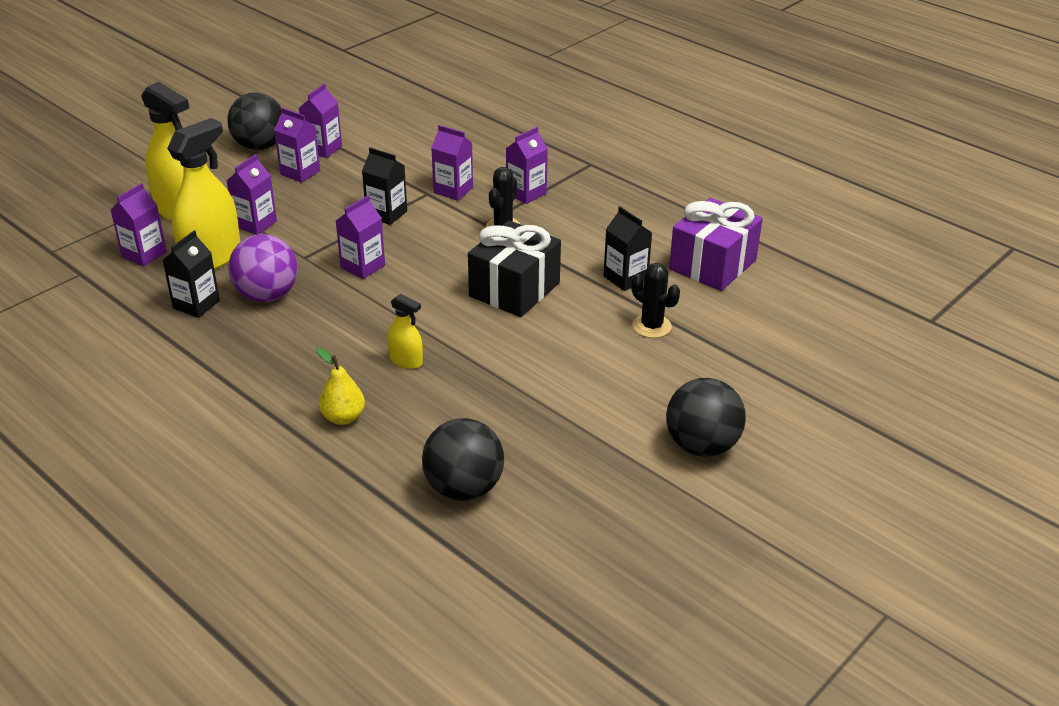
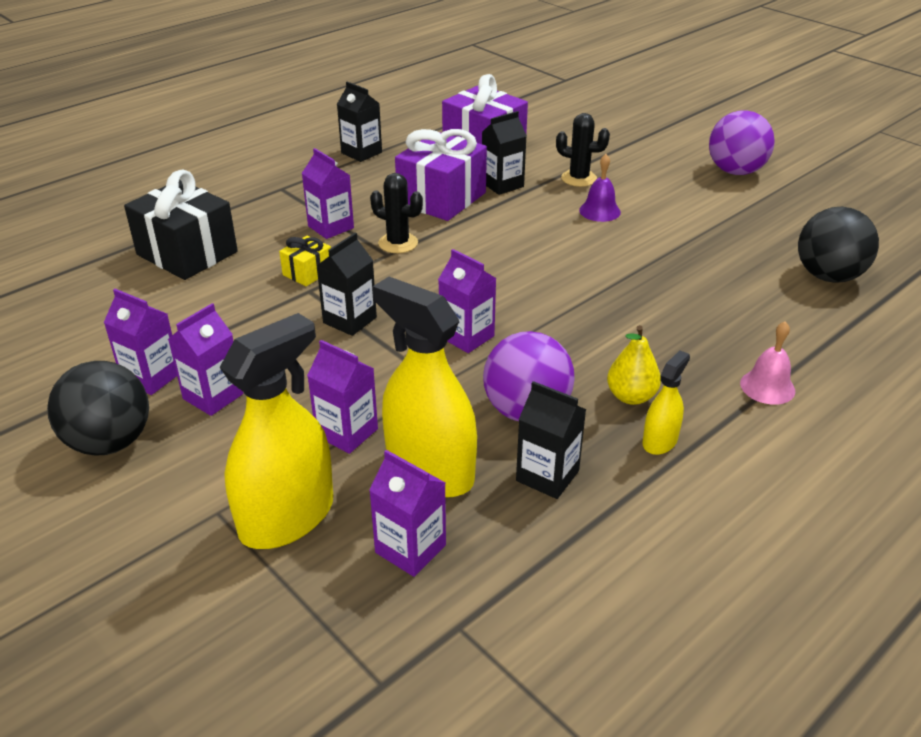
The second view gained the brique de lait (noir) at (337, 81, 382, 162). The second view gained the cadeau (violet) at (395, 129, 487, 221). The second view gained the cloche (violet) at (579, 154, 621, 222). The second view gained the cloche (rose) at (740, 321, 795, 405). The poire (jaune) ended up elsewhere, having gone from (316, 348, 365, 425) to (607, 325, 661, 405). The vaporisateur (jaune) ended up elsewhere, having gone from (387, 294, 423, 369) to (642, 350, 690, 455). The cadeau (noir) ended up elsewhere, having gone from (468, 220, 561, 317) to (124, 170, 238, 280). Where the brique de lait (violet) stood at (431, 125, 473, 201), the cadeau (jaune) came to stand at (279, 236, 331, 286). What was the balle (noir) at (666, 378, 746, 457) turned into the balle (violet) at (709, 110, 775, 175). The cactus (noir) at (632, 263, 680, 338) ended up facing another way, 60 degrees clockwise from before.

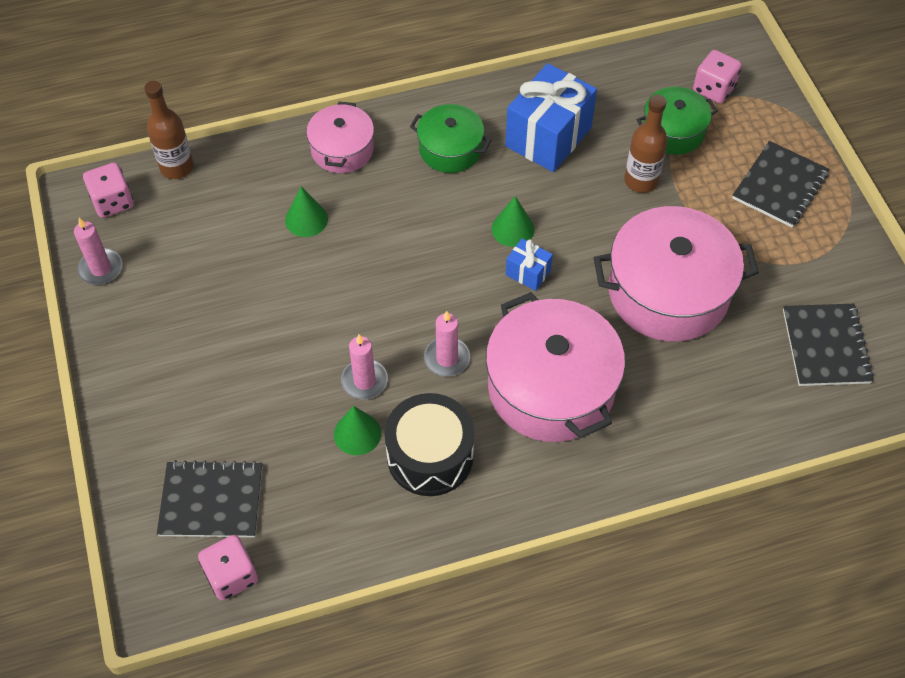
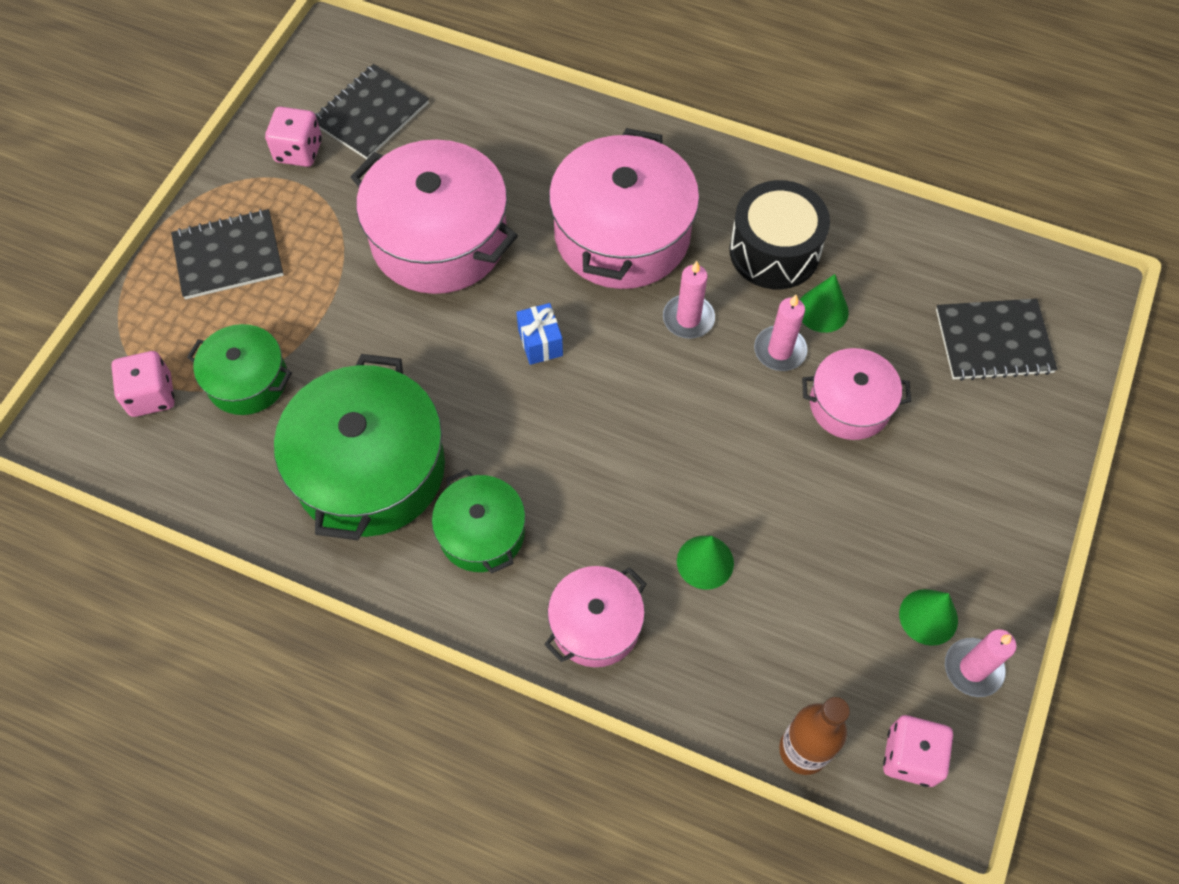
The second view lost the bouteille (marron) at (625, 95, 668, 193). The second view gained the marmite (rose) at (802, 348, 911, 440). The dé (rose) ended up elsewhere, having gone from (198, 535, 258, 601) to (265, 107, 322, 167). The cône (vert) ended up elsewhere, having gone from (491, 196, 534, 247) to (899, 589, 958, 646). Where the cadeau (bleu) stood at (505, 63, 597, 172), the marmite (vert) came to stand at (274, 354, 445, 540). The carnet (noir) at (157, 460, 262, 537) ended up facing another way, 45 degrees counterclockwise from before.

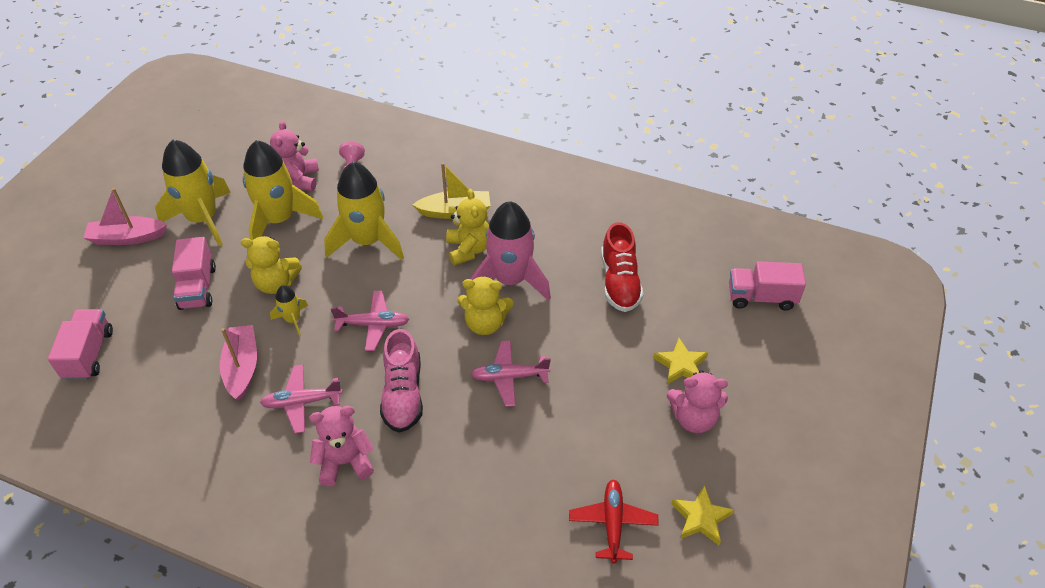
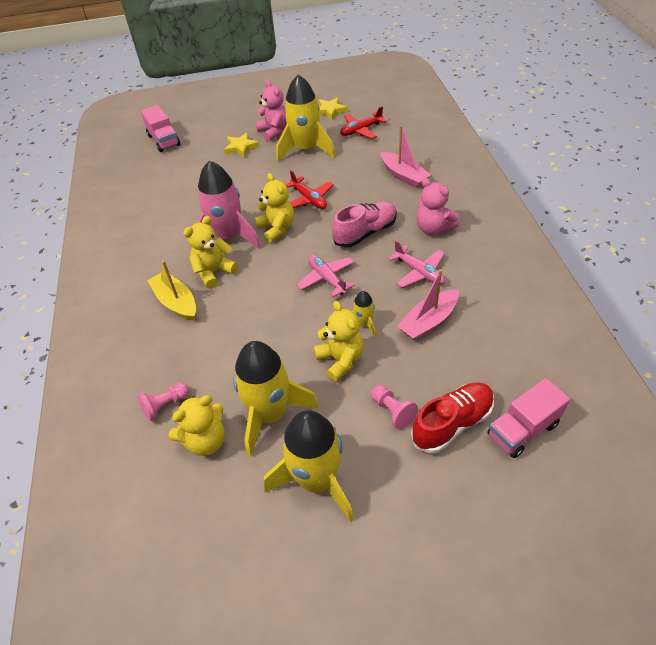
The bateau (rose) ended up elsewhere, having gone from (84, 188, 167, 245) to (381, 125, 431, 188). The fusée (jaune) ended up elsewhere, having gone from (324, 162, 404, 260) to (276, 74, 335, 161). The chaussure (rouge) ended up elsewhere, having gone from (601, 222, 643, 312) to (411, 382, 494, 453). Where the camion (rose) stood at (172, 237, 216, 310), the pion (rose) came to stand at (371, 385, 418, 429). What was the ours en peluche (rose) at (270, 120, 319, 191) turned into the ours en peluche (jaune) at (169, 395, 225, 456). What was the avion (rose) at (471, 340, 551, 407) turned into the avion (rouge) at (285, 170, 334, 209).

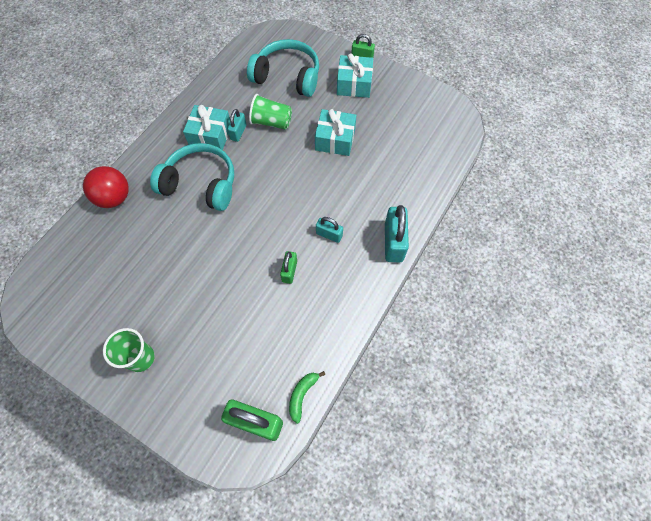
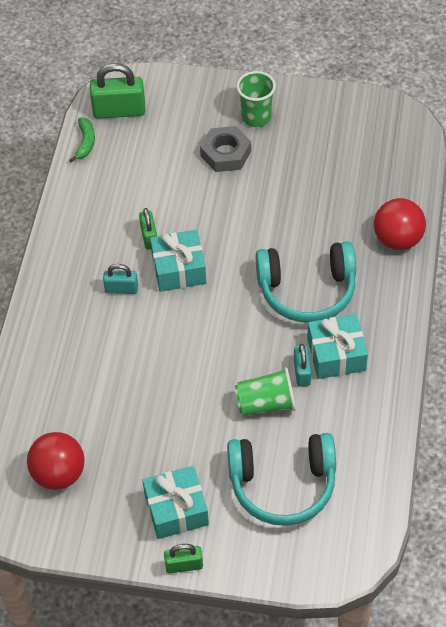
The second view lost the cadenas (turquoise) at (385, 205, 409, 263). The second view gained the balle (rouge) at (27, 432, 85, 490). The second view gained the écrou (gris) at (200, 126, 251, 172). The cadeau (turquoise) ended up elsewhere, having gone from (315, 109, 356, 156) to (150, 230, 207, 292).

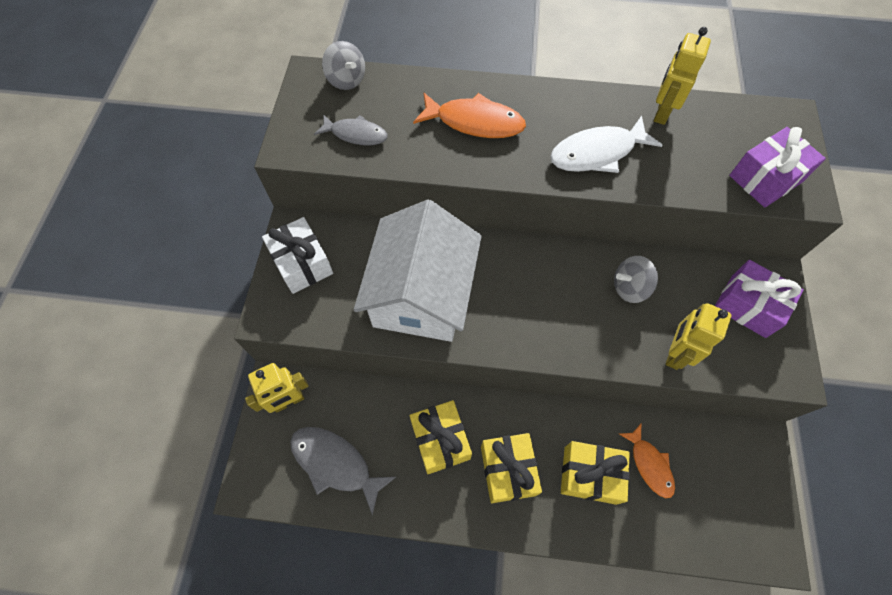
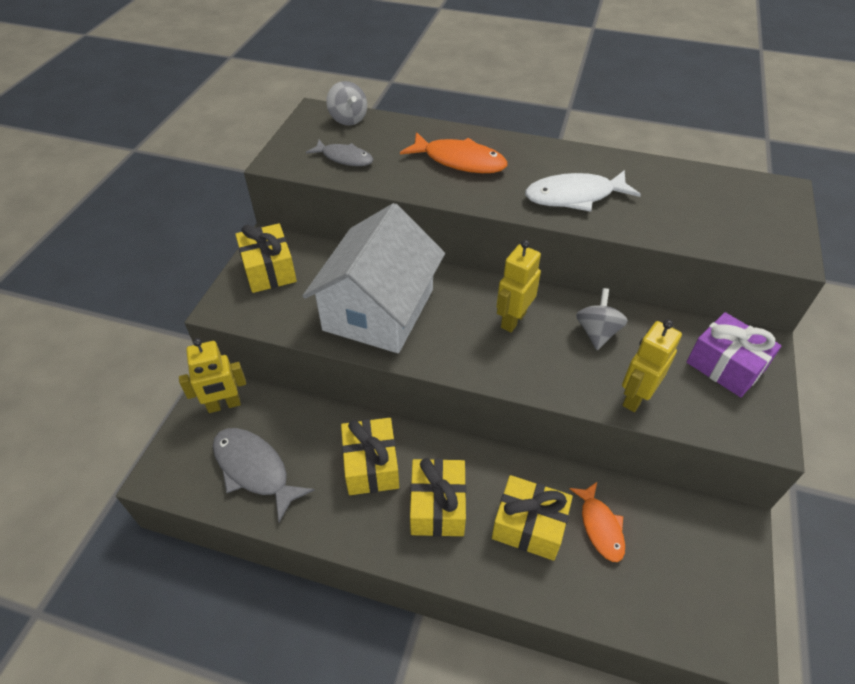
The second view lost the cadeau (violet) at (729, 127, 826, 207). The robot (jaune) ended up elsewhere, having gone from (654, 27, 711, 125) to (496, 240, 541, 332). What was the cadeau (blanc) at (262, 217, 333, 294) turned into the cadeau (jaune) at (235, 223, 297, 293). The toupie (gris) at (614, 256, 658, 303) ended up facing another way, 105 degrees clockwise from before.

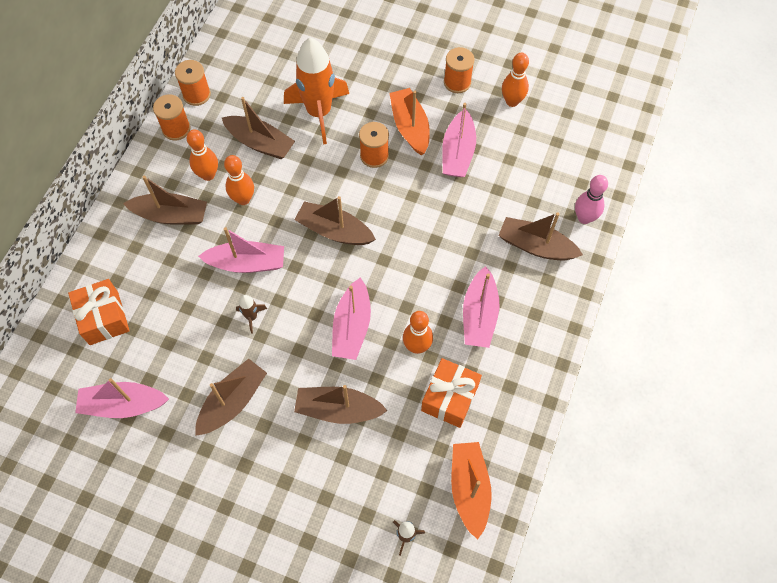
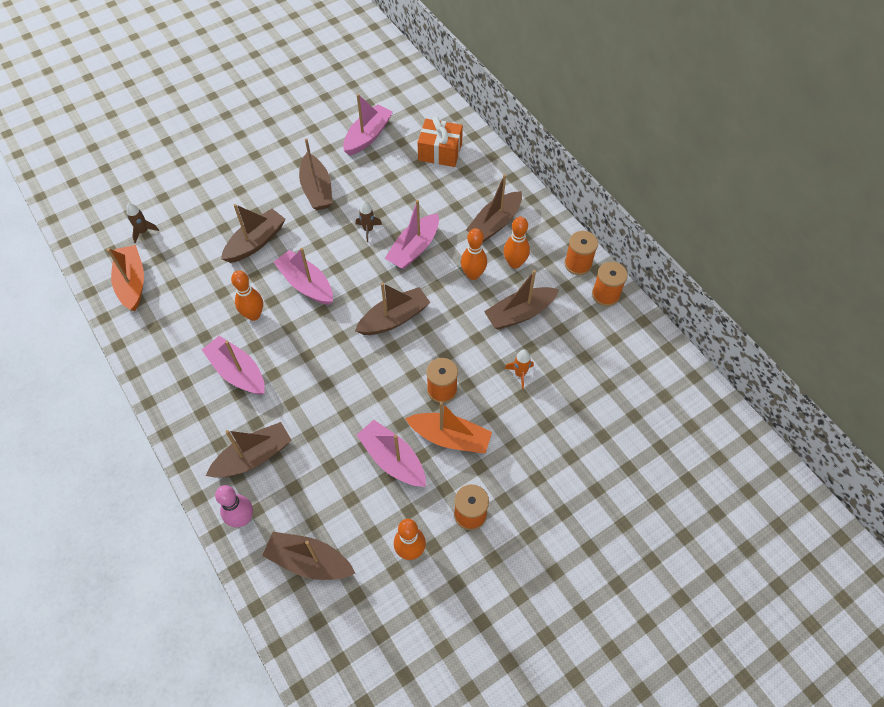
The second view lost the cadeau (orange) at (421, 358, 482, 428). The second view gained the bateau (marron) at (262, 532, 356, 580). The bateau (orange) at (451, 442, 491, 540) ended up facing another way, 135 degrees counterclockwise from before. The size of the fusée (orange) at (284, 38, 349, 145) changed by a factor of 0.42.

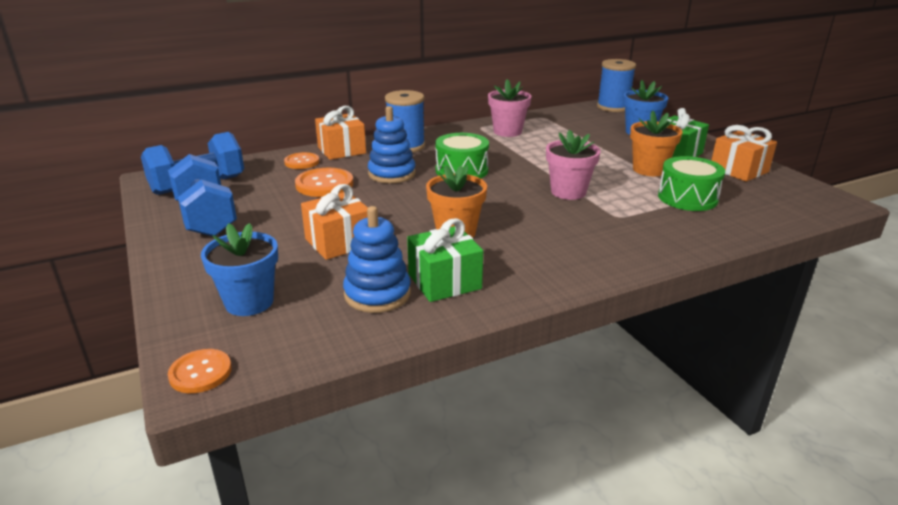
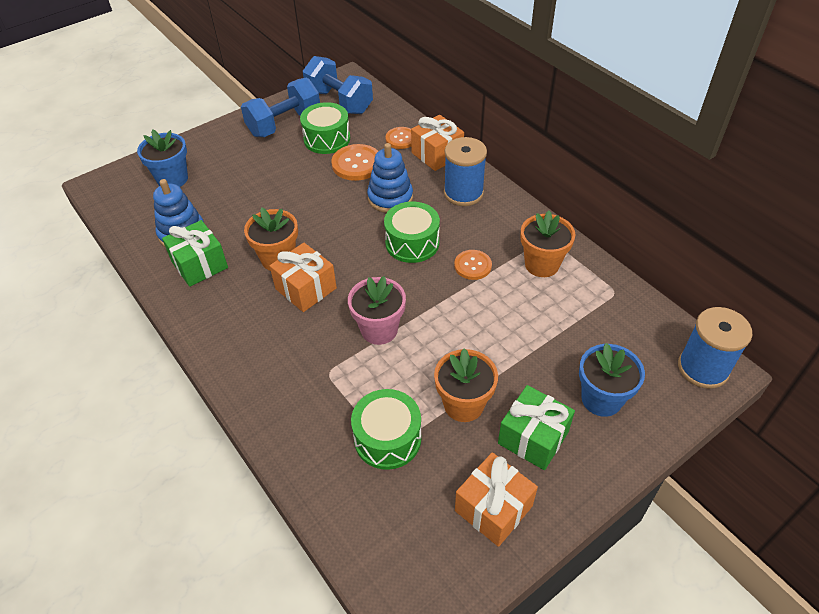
The second view gained the tambour (vert) at (300, 102, 350, 154). The bouton (orange) ended up elsewhere, having gone from (168, 349, 232, 393) to (454, 250, 492, 280). The cadeau (orange) ended up elsewhere, having gone from (301, 184, 368, 260) to (270, 243, 337, 312). What was the pot de fleurs (rose) at (488, 79, 531, 137) turned into the pot de fleurs (orange) at (520, 211, 575, 277).

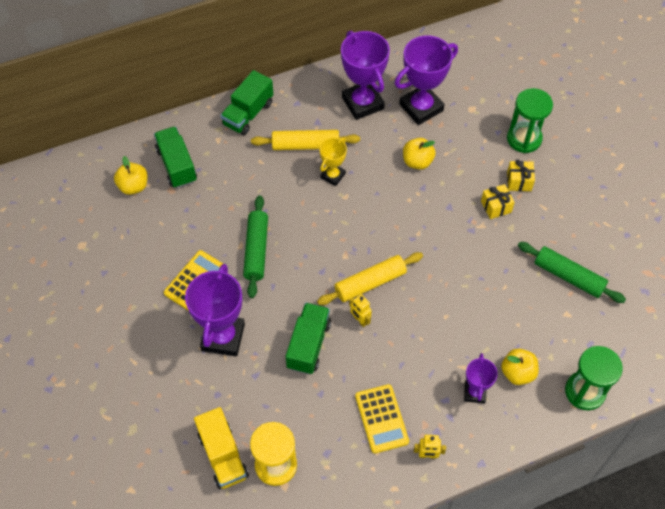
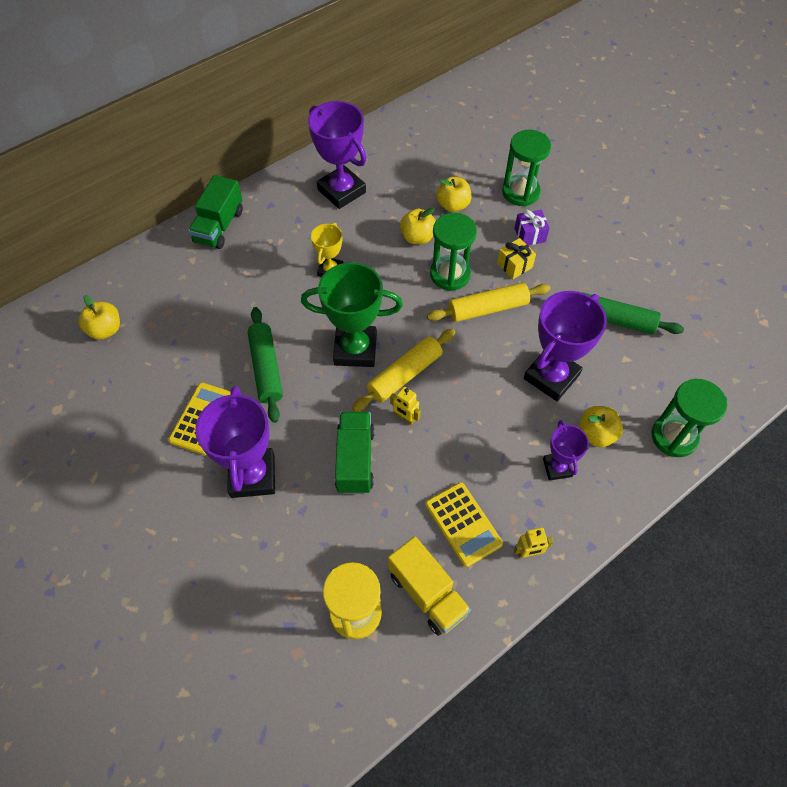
The second view lost the camion (vert) at (154, 126, 197, 188). The second view gained the trophée (vert) at (301, 262, 403, 367). The second view gained the sablier (vert) at (430, 213, 477, 291). The second view gained the pomme (jaune) at (436, 177, 471, 212). The camion (jaune) ended up elsewhere, having gone from (194, 407, 249, 489) to (388, 536, 471, 636). The rouleau à pâtisserie (jaune) ended up elsewhere, having gone from (251, 130, 360, 150) to (427, 283, 551, 322). The trophée (violet) ended up elsewhere, having gone from (395, 35, 458, 125) to (524, 291, 607, 401). What was the cadeau (jaune) at (507, 159, 535, 191) turned into the cadeau (violet) at (514, 209, 550, 245).

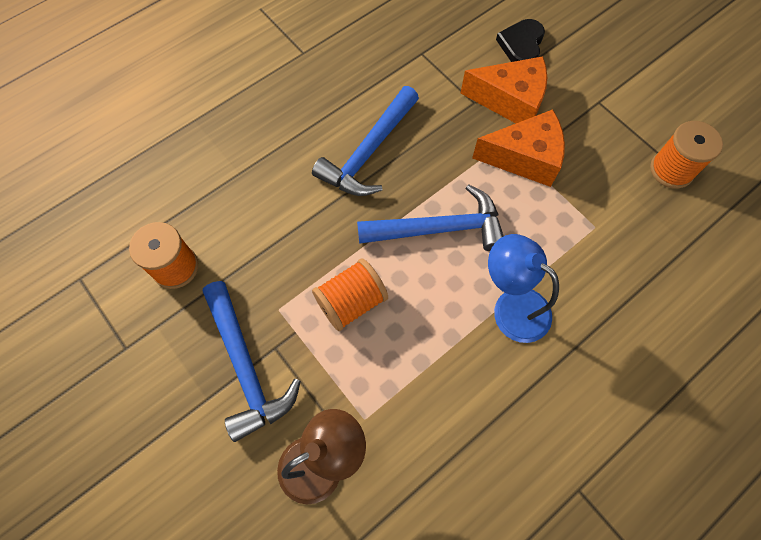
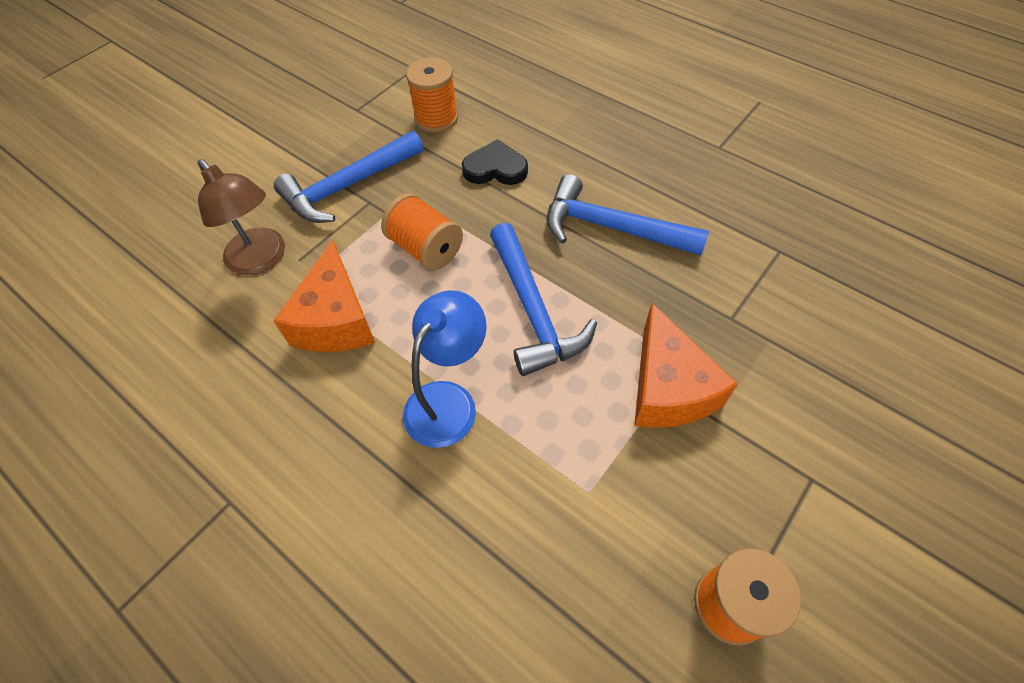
The fromage (orange) ended up elsewhere, having gone from (460, 56, 547, 123) to (274, 240, 375, 352). The cœur (noir) ended up elsewhere, having gone from (496, 19, 545, 62) to (462, 139, 528, 185).

